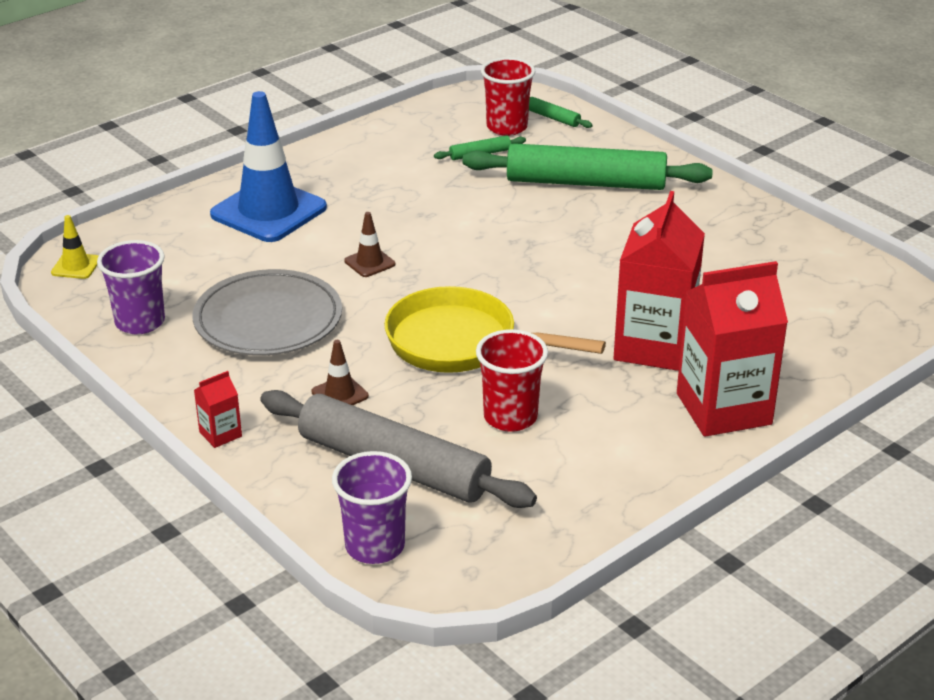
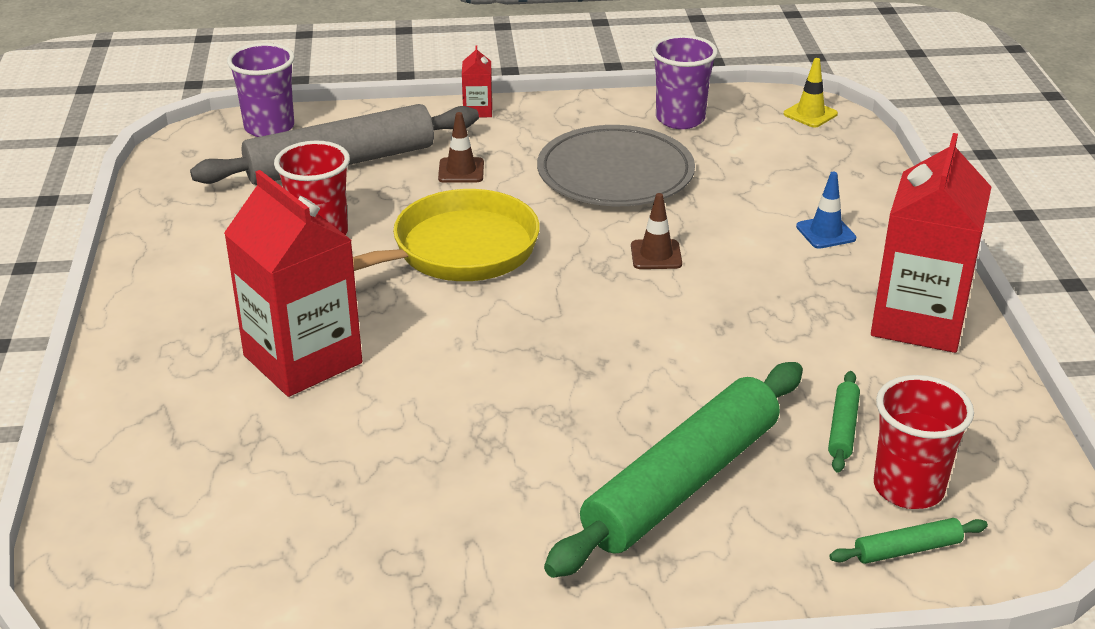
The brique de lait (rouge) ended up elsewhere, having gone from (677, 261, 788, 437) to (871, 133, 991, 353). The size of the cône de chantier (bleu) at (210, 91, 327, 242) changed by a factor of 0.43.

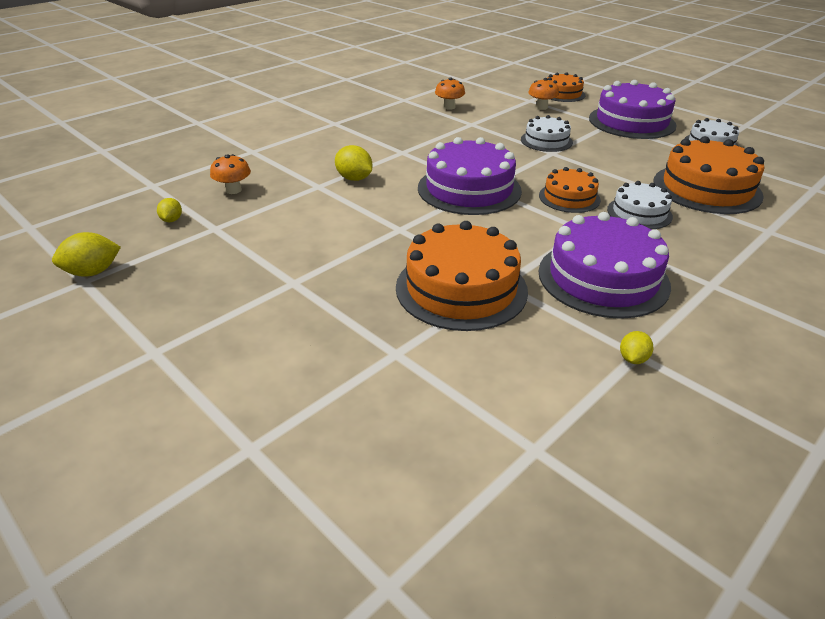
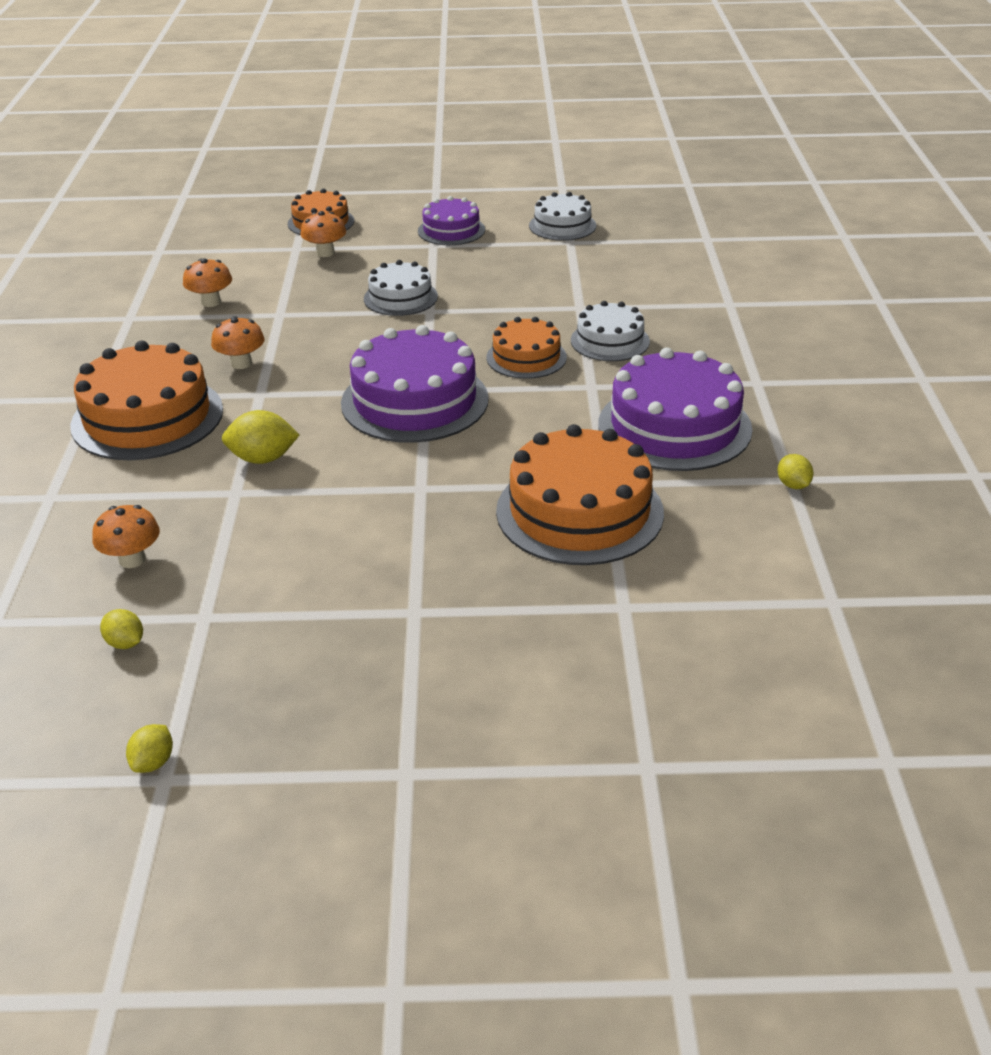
The second view gained the champignon (orange) at (211, 316, 265, 369). The gâteau (orange) ended up elsewhere, having gone from (653, 136, 764, 214) to (70, 341, 223, 460). The size of the citron (jaune) at (52, 232, 121, 277) changed by a factor of 0.61. The size of the gâteau (violet) at (589, 80, 677, 139) changed by a factor of 0.57.

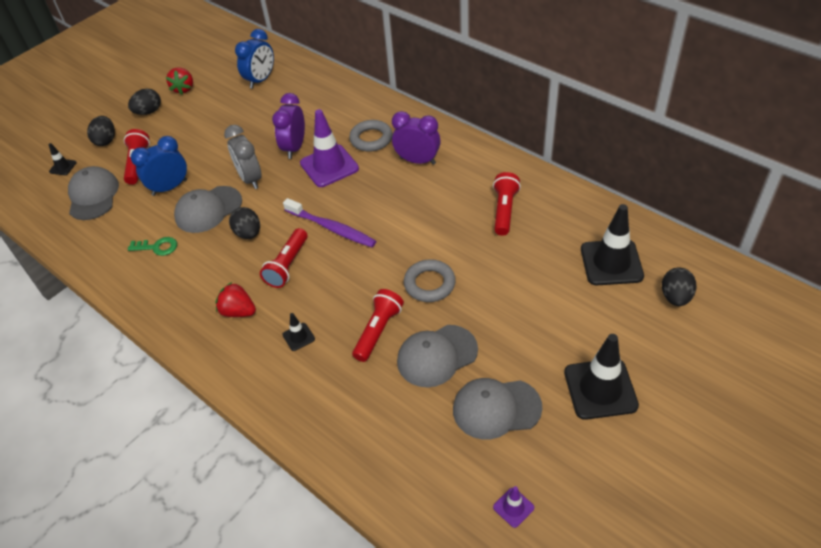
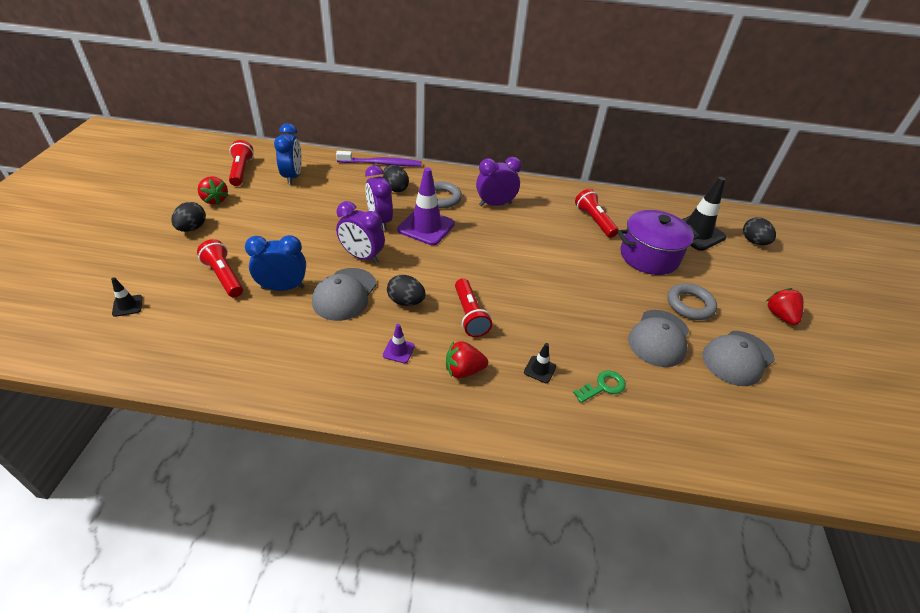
The second view lost the casquette (gris) at (68, 166, 119, 220). The second view gained the marmite (violet) at (617, 210, 700, 275). The œuf (noir) ended up elsewhere, having gone from (87, 116, 115, 146) to (383, 165, 409, 192). The clé (vert) ended up elsewhere, having gone from (128, 237, 177, 256) to (573, 370, 626, 403). The brosse à dents (violet) ended up elsewhere, having gone from (283, 198, 376, 247) to (336, 151, 422, 166). The lampe de poche (rouge) ended up elsewhere, having gone from (352, 289, 404, 362) to (229, 140, 254, 186). The anneau (gris) ended up elsewhere, having gone from (404, 259, 456, 302) to (667, 283, 717, 320). The cône de chantier (violet) ended up elsewhere, having gone from (493, 486, 534, 528) to (383, 324, 415, 363). Where the cône de chantier (noir) stood at (564, 334, 639, 420), the fraise (rouge) came to stand at (766, 288, 804, 325). What was the réveil (gris) at (224, 125, 262, 189) turned into the réveil (violet) at (336, 201, 385, 264). The réveil (bleu) at (131, 136, 187, 196) ended up facing another way, 60 degrees clockwise from before.

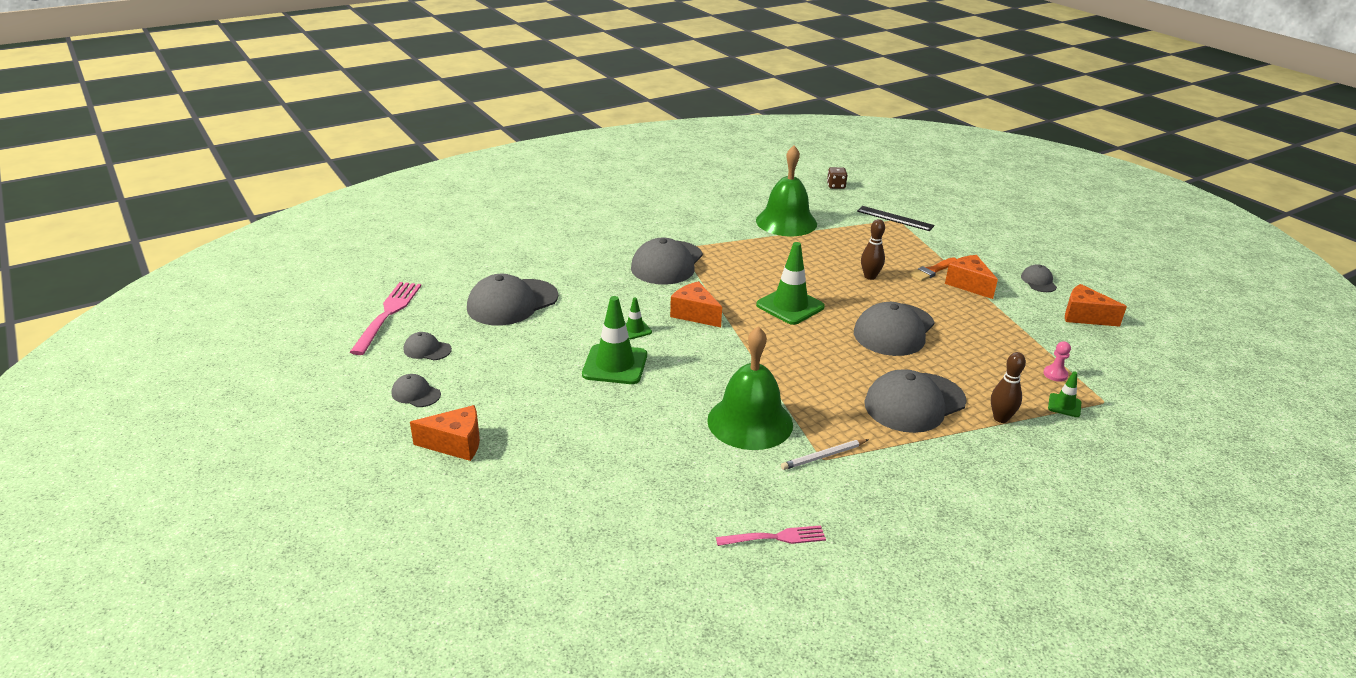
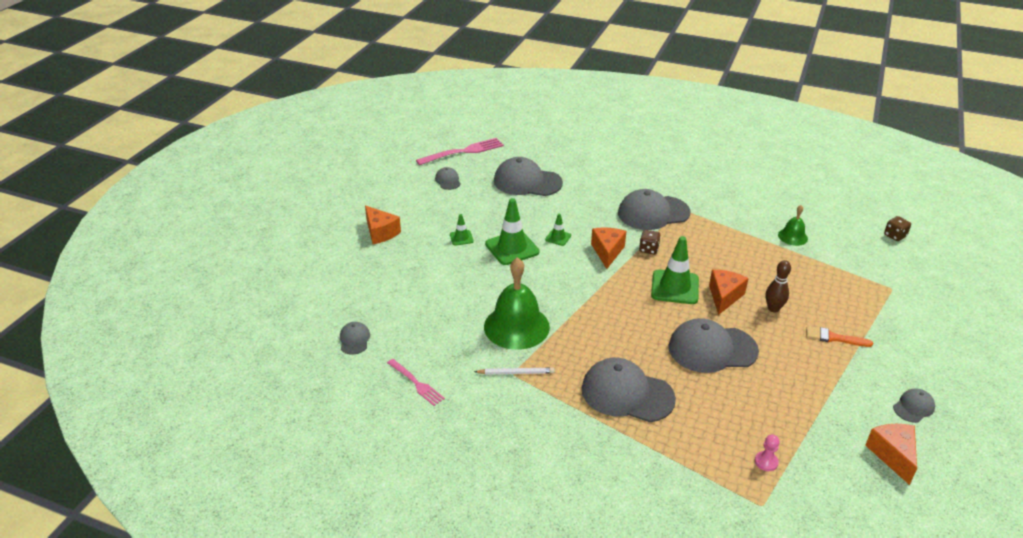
The second view lost the règle (noir) at (857, 206, 935, 231). The second view lost the quille (marron) at (991, 352, 1026, 423). The second view gained the dé (marron) at (639, 230, 661, 254). The casquette (gris) ended up elsewhere, having gone from (392, 374, 441, 407) to (340, 322, 370, 355). The fromage (orange) ended up elsewhere, having gone from (945, 255, 998, 299) to (709, 269, 749, 315). The cône de chantier (vert) ended up elsewhere, having gone from (1048, 372, 1081, 417) to (450, 214, 474, 246). The crayon (blanc) at (781, 439, 869, 470) ended up facing another way, 150 degrees clockwise from before. The size of the cloche (vert) at (756, 145, 817, 236) changed by a factor of 0.50.

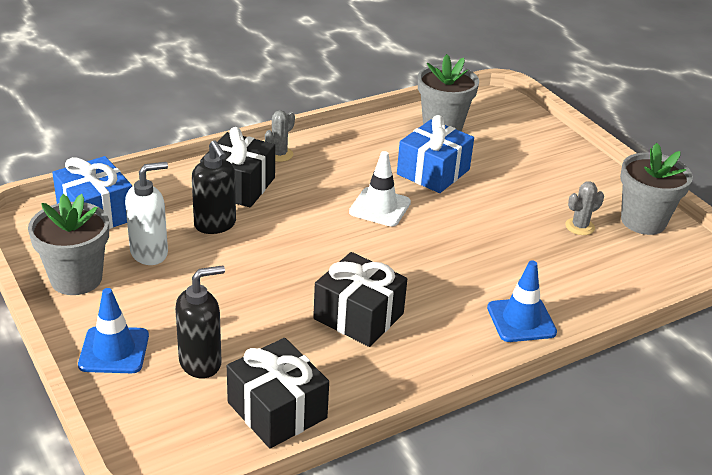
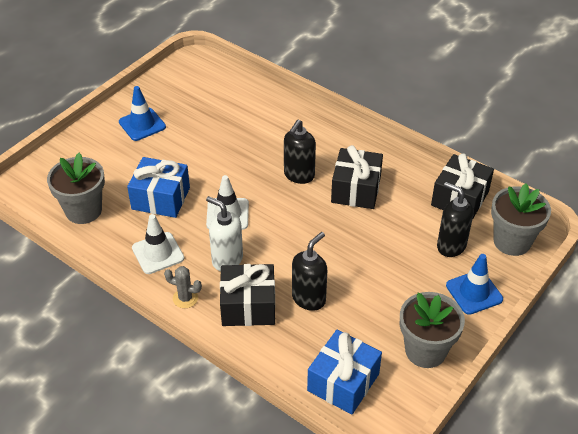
The second view lost the cactus (gris) at (565, 181, 604, 235). The second view gained the cône de chantier (blanc) at (132, 214, 184, 274). The second view gained the distributeur de savon (noir) at (284, 120, 316, 184). The distributeur de savon (blanc) ended up elsewhere, having gone from (125, 162, 168, 265) to (206, 196, 243, 271). The cône de chantier (bleu) ended up elsewhere, having gone from (487, 261, 557, 342) to (119, 86, 166, 141). The pot de fleurs (gris) ended up elsewhere, having gone from (620, 143, 693, 235) to (491, 183, 551, 256).

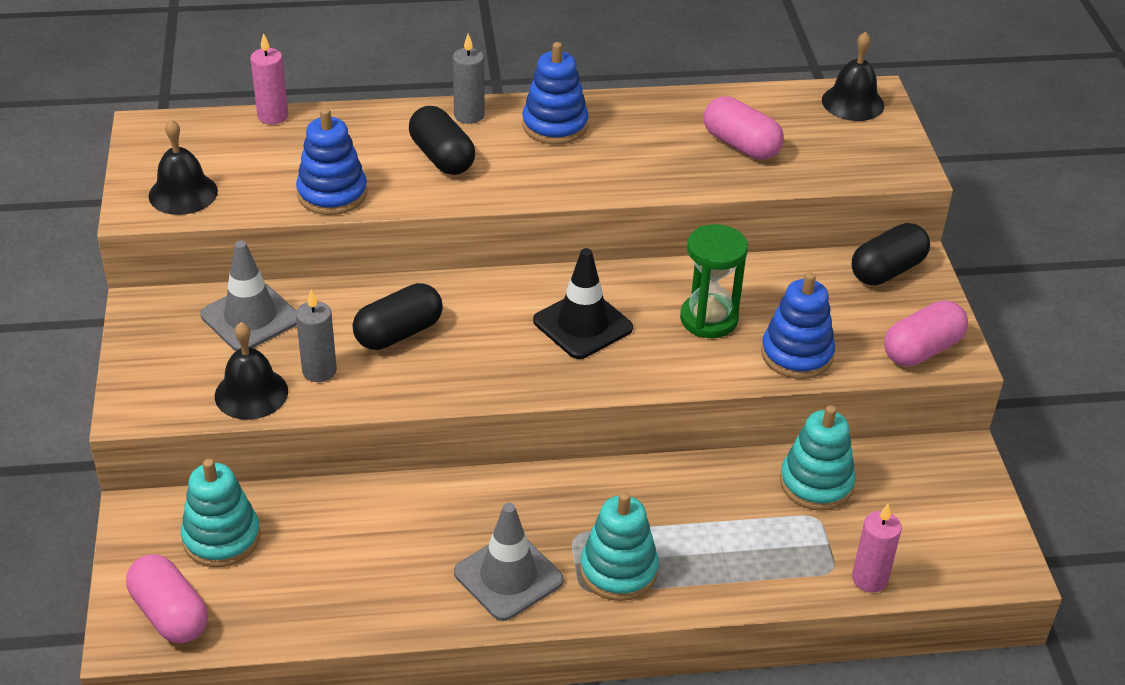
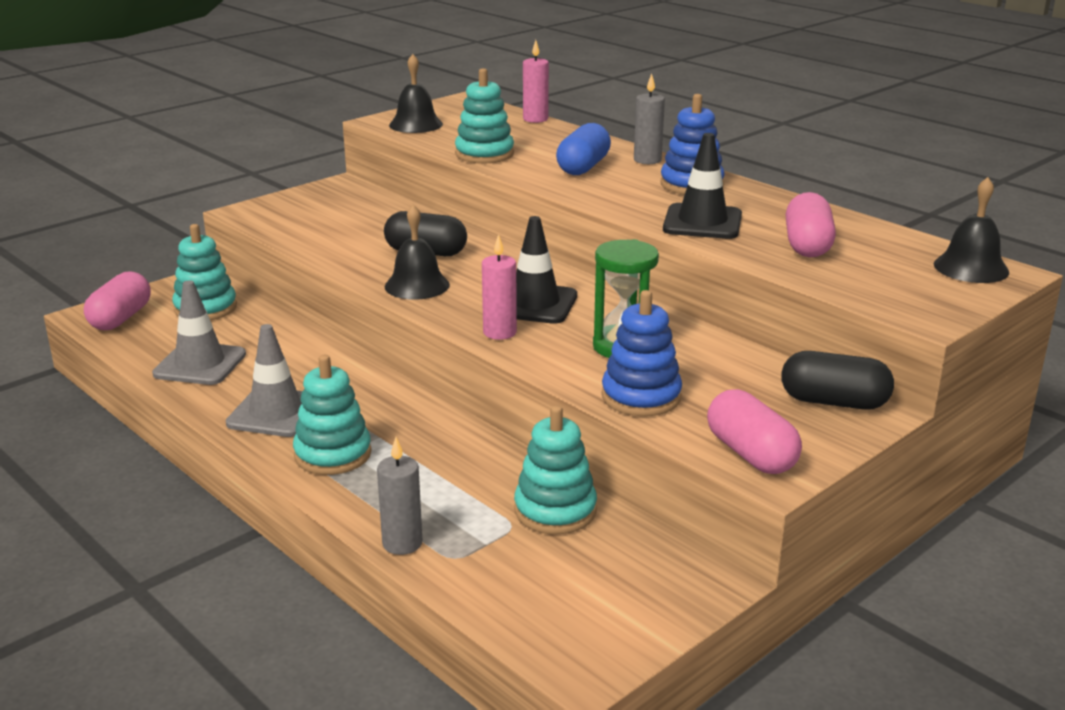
The second view gained the cône de chantier (noir) at (663, 133, 742, 239). The cône de chantier (gris) ended up elsewhere, having gone from (200, 241, 297, 351) to (152, 280, 246, 385). The cloche (noir) ended up elsewhere, having gone from (215, 322, 288, 420) to (385, 205, 450, 300). The bougie (gris) ended up elsewhere, having gone from (296, 290, 337, 382) to (377, 437, 422, 555). The bougie (rose) ended up elsewhere, having gone from (852, 504, 902, 593) to (482, 234, 517, 340). What was the jouet à empiler (bleu) at (296, 108, 367, 215) turned into the jouet à empiler (turquoise) at (455, 68, 514, 163). What was the gélule (noir) at (409, 106, 475, 175) turned into the gélule (bleu) at (556, 123, 611, 175). The gélule (rose) at (884, 300, 968, 366) ended up facing another way, 45 degrees clockwise from before.

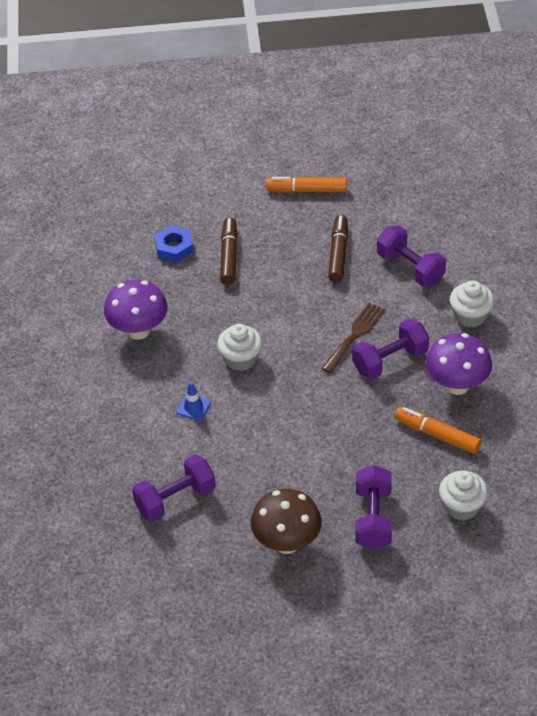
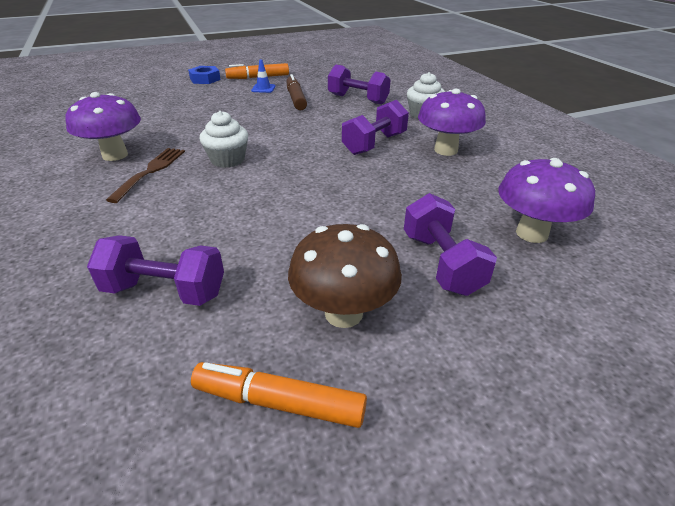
The second view lost the feutre (marron) at (220, 217, 238, 285). The écrou (bleu) ended up elsewhere, having gone from (155, 226, 193, 262) to (188, 66, 221, 84). The cône de chantier (bleu) ended up elsewhere, having gone from (176, 382, 211, 421) to (251, 60, 276, 93). The fourchette (marron) ended up elsewhere, having gone from (322, 302, 385, 373) to (106, 148, 185, 203). The feutre (orange) ended up elsewhere, having gone from (395, 407, 482, 454) to (191, 362, 367, 428). Where the muffin (blanc) stood at (439, 471, 488, 521), the champignon (violet) came to stand at (499, 158, 595, 243). The haltère (violet) at (132, 455, 216, 522) ended up facing another way, 60 degrees clockwise from before.

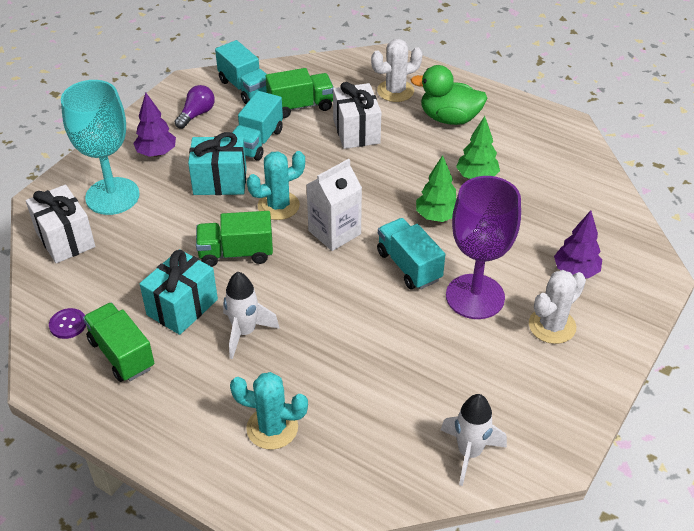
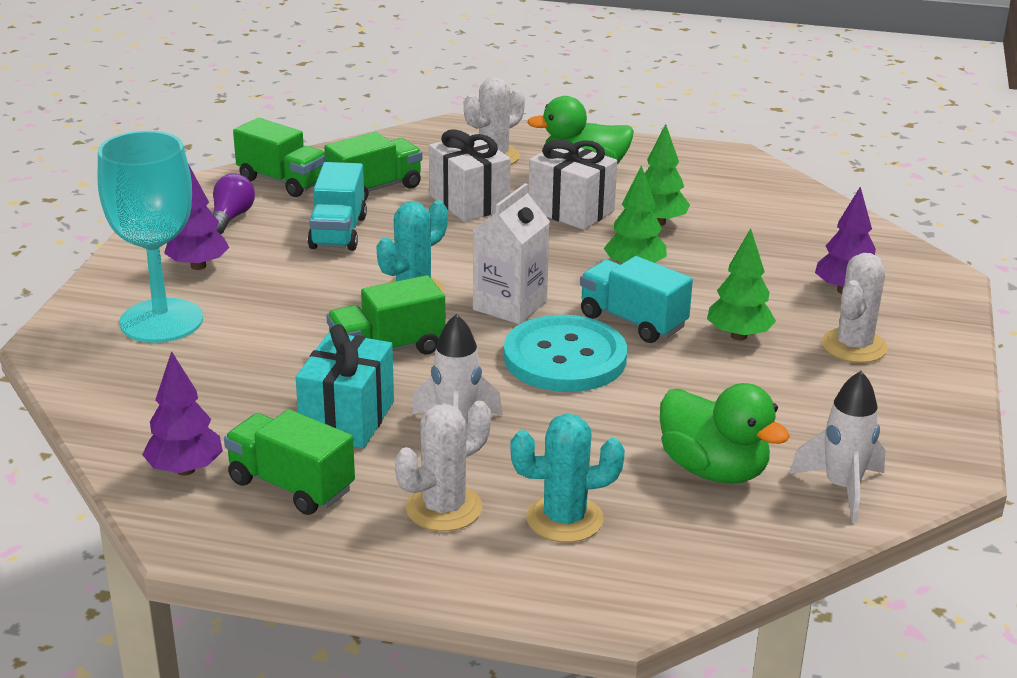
The second view lost the cadeau (turquoise) at (188, 132, 247, 195). The second view gained the cactus (blanc) at (395, 401, 491, 531). The second view gained the bouton (turquoise) at (504, 315, 627, 392). The second view gained the canard (vert) at (660, 383, 790, 484). The cadeau (blanc) ended up elsewhere, having gone from (26, 185, 95, 263) to (528, 140, 617, 230). Where the bouton (violet) stood at (49, 308, 86, 339), the arbre (violet) came to stand at (142, 351, 223, 476). Where the verre à pied (violet) stood at (446, 176, 521, 319), the arbre (vert) came to stand at (707, 228, 776, 341). What was the camion (turquoise) at (215, 40, 267, 104) turned into the camion (vert) at (233, 118, 325, 197).

